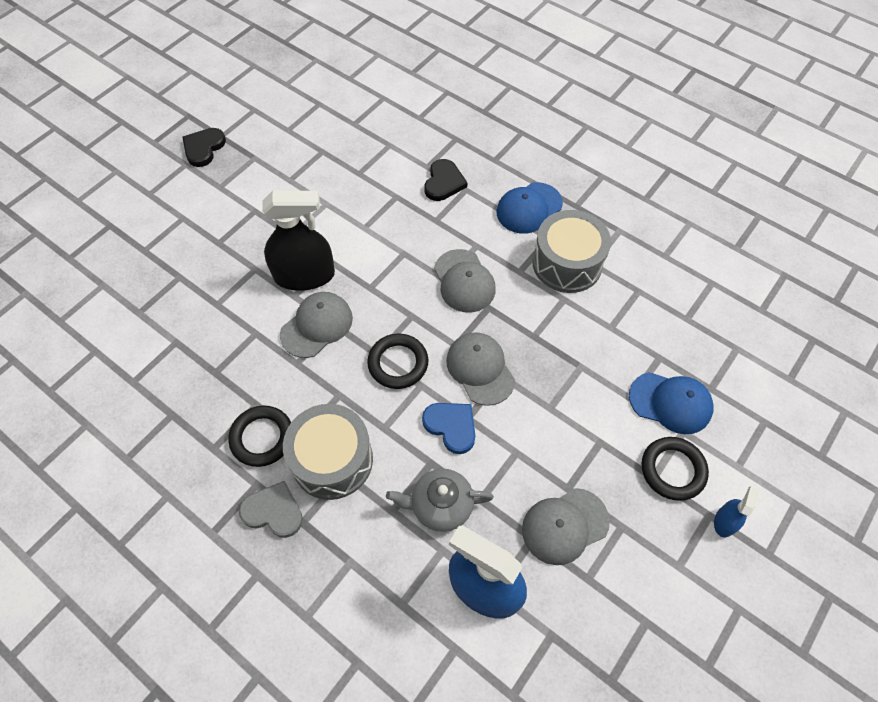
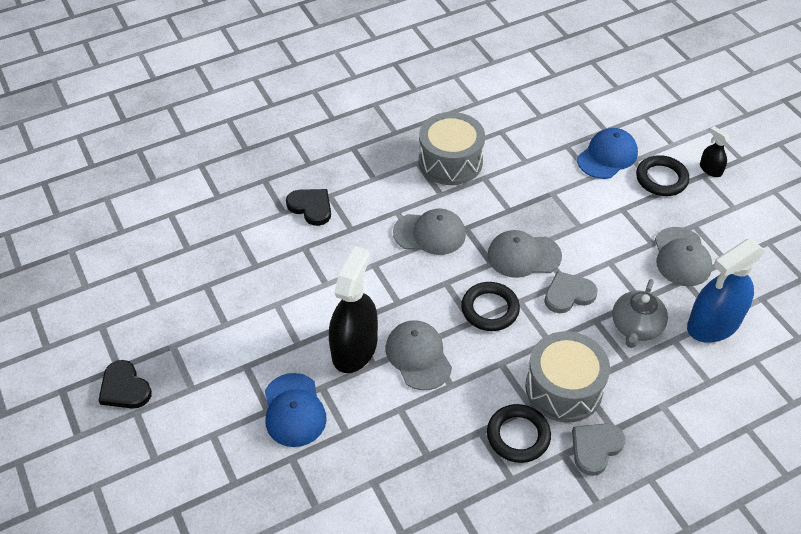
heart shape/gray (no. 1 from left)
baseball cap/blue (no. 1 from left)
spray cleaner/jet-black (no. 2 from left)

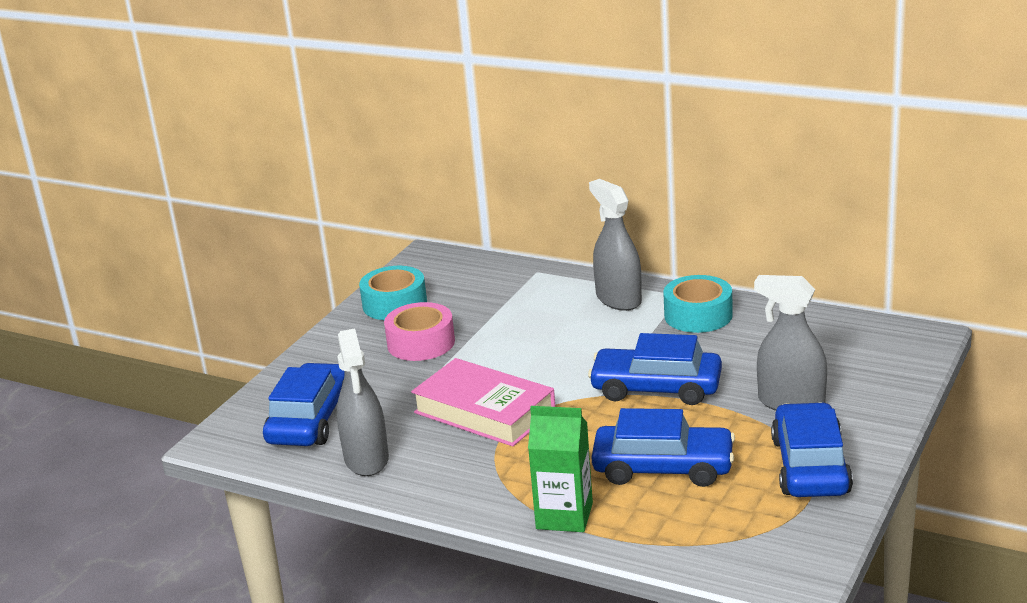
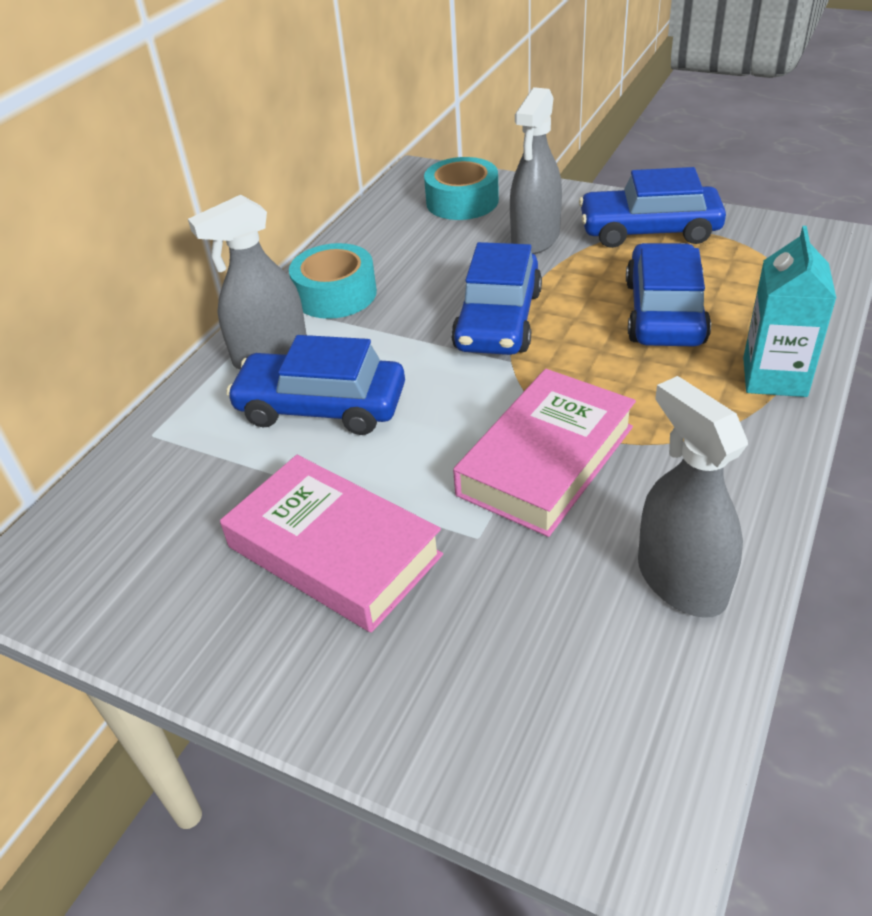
automobile/blue (no. 1 from left)
spray cleaner/gray (no. 3 from left)
sticky tape/aqua (no. 2 from left)
hardback/pink (no. 1 from left)
carton/aqua

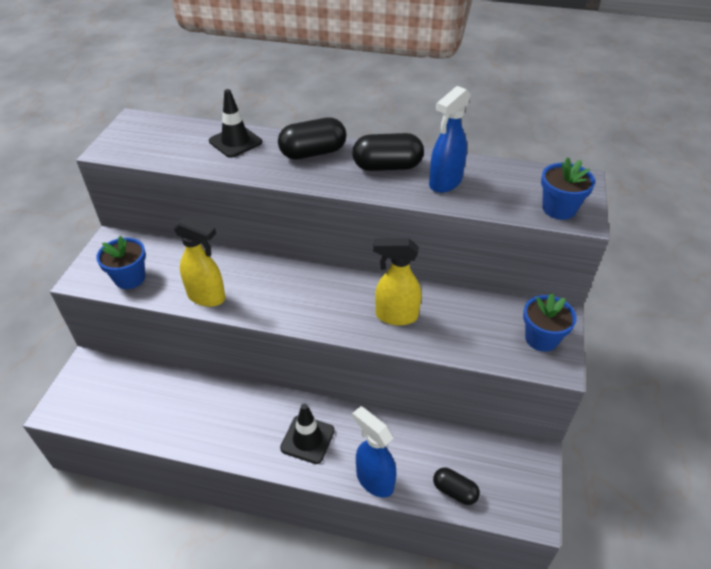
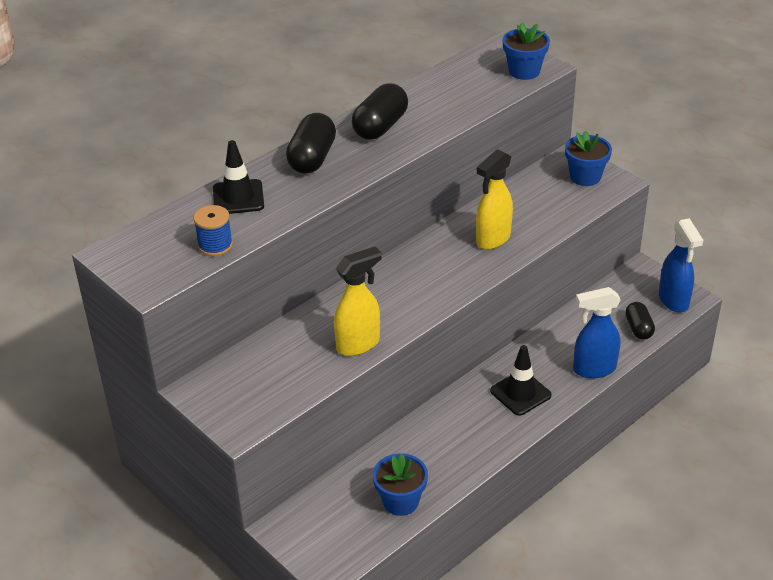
flower pot/blue (no. 1 from left)
spray cleaner/blue (no. 2 from left)
pill/jet-black (no. 3 from left)
bobbin/blue

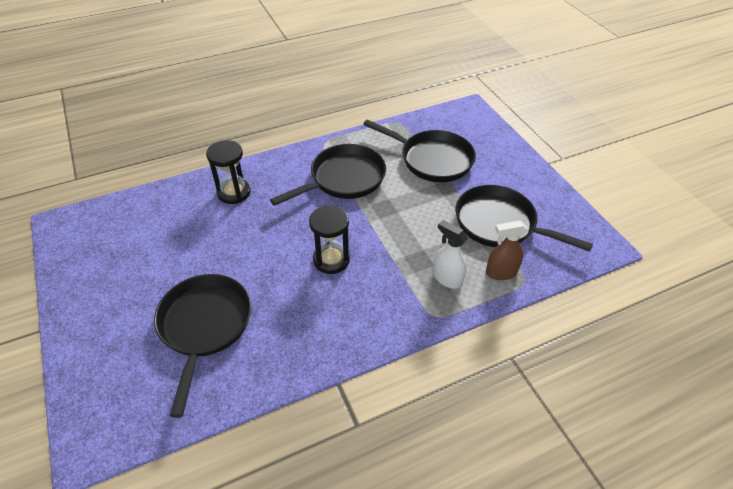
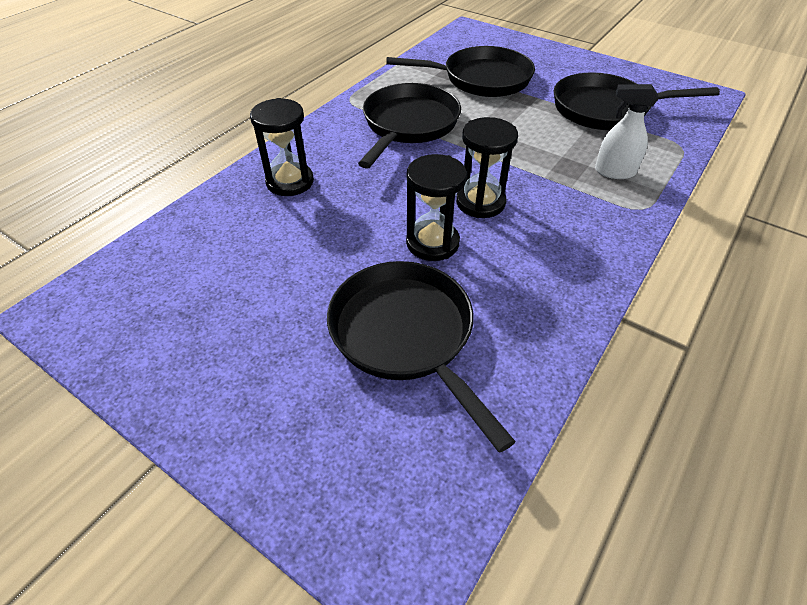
spray cleaner/dark brown
sand timer/jet-black (no. 2 from left)

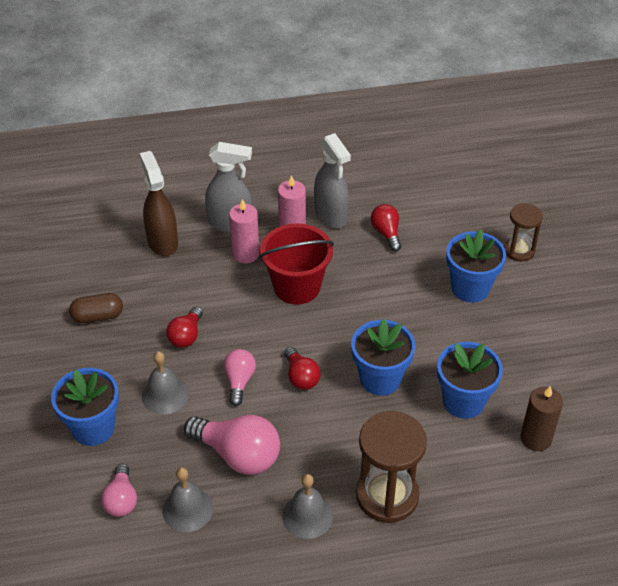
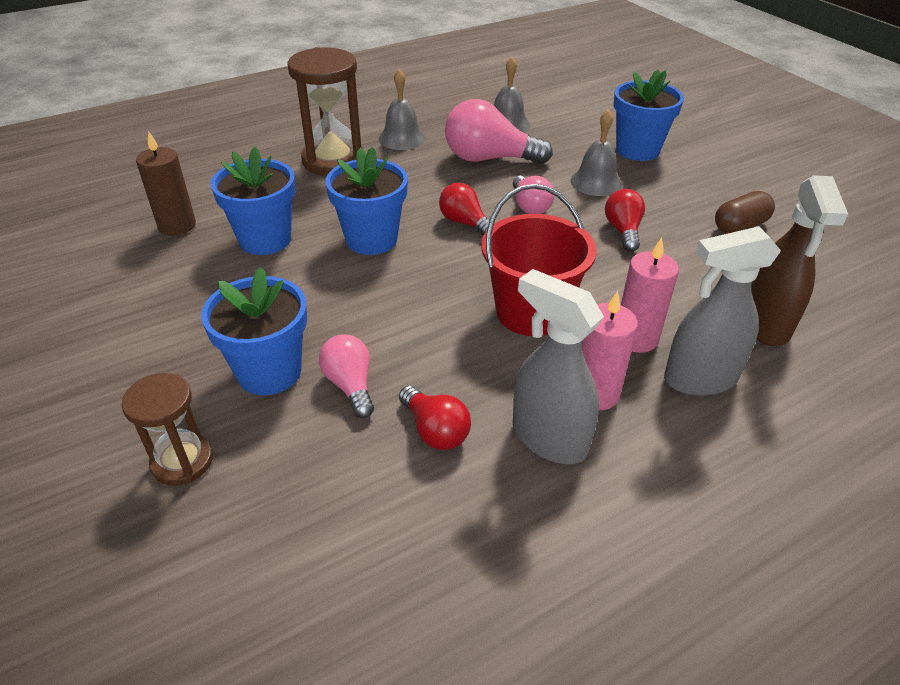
light bulb/pink (no. 1 from left)
spray cleaner/dark brown

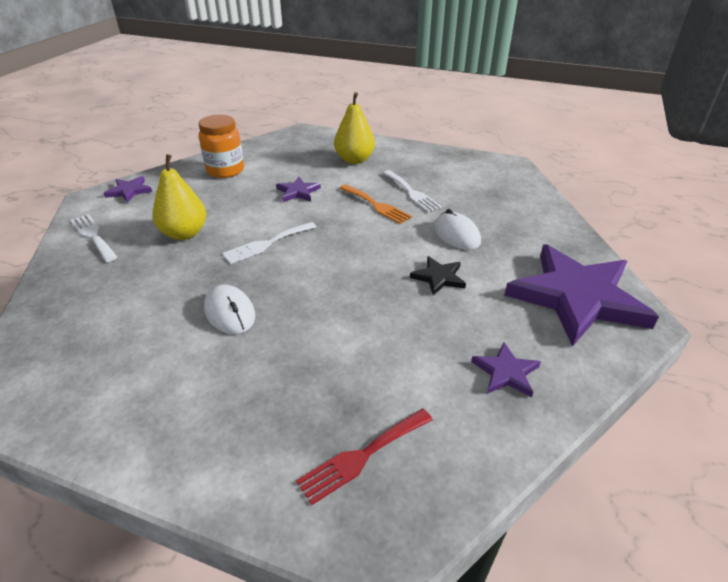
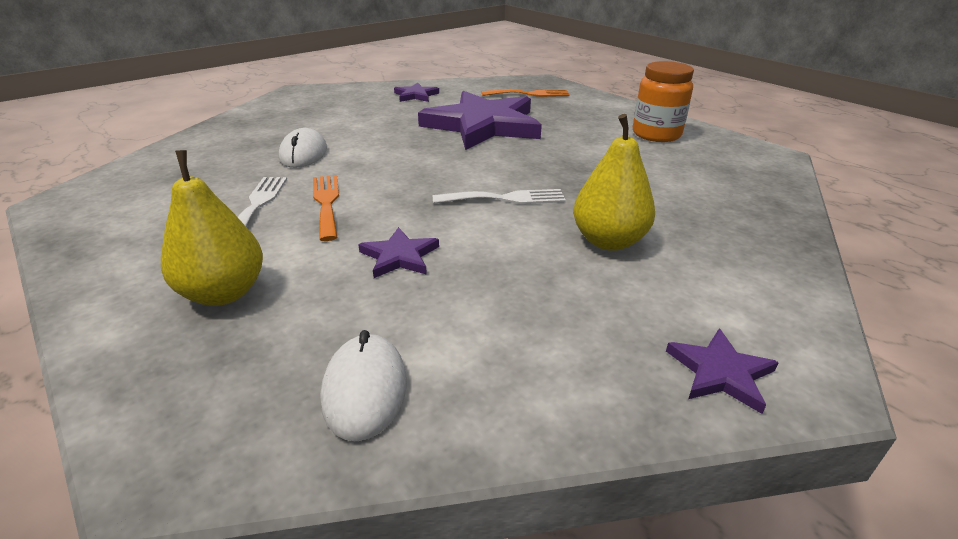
table fork/white (no. 1 from left in the first image)
jar/bright orange
mouse/white (no. 2 from left)
table fork/bright orange (no. 2 from left)
star shape/jet-black
star shape/violet (no. 3 from left)

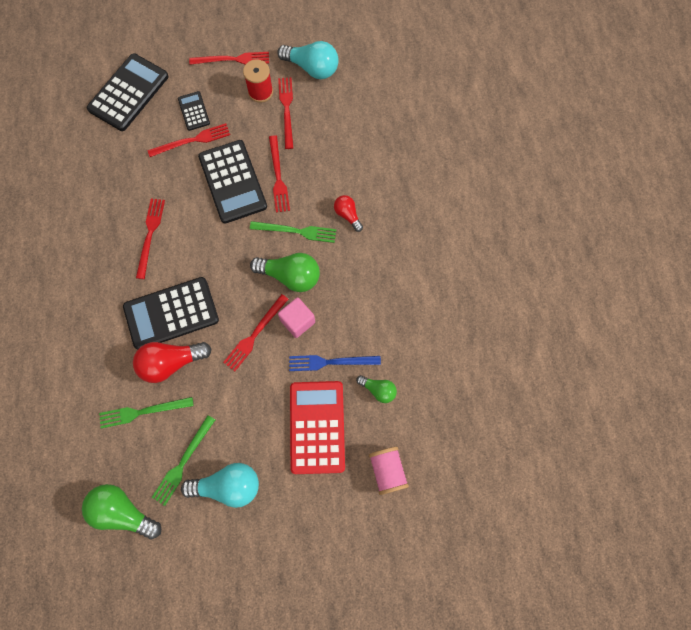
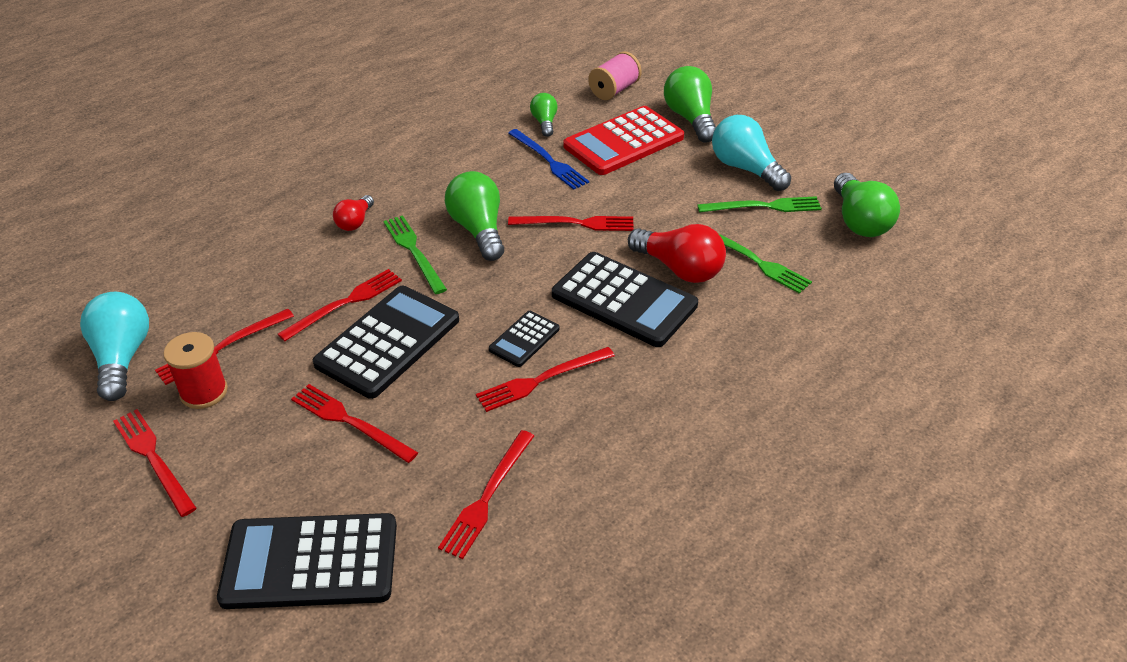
pocket calculator/jet-black (no. 3 from left)
block/pink
table fork/crimson (no. 5 from left)
light bulb/leaf-green (no. 3 from left)

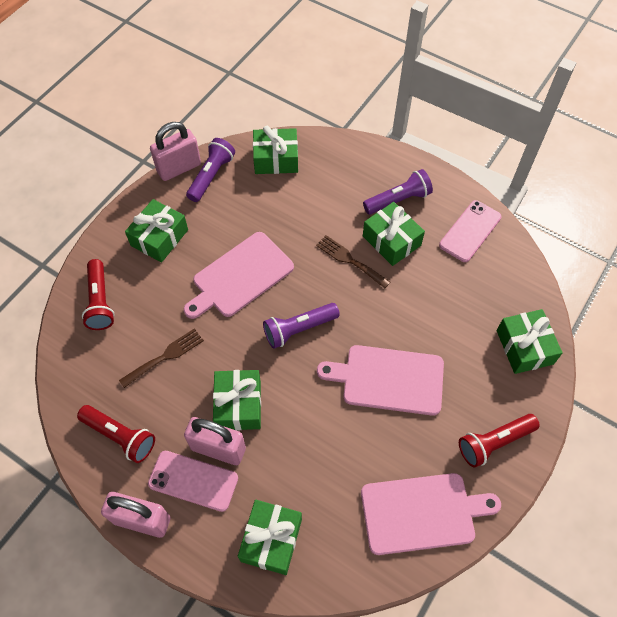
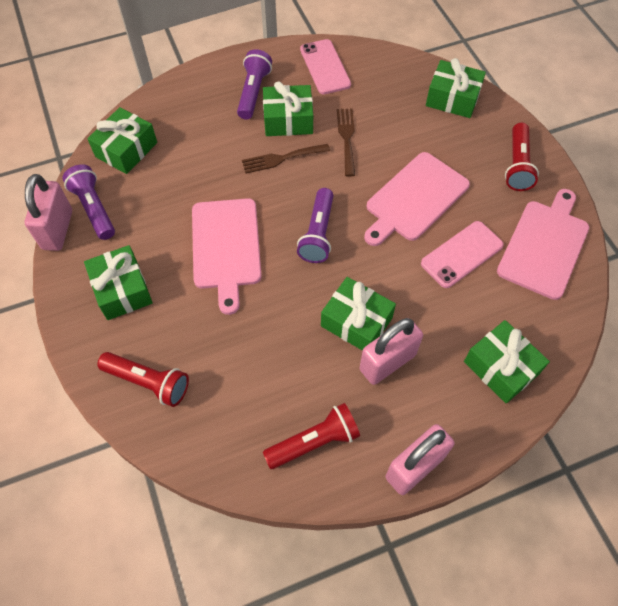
table fork/dark brown (no. 2 from left)
smartphone/pink (no. 2 from left)

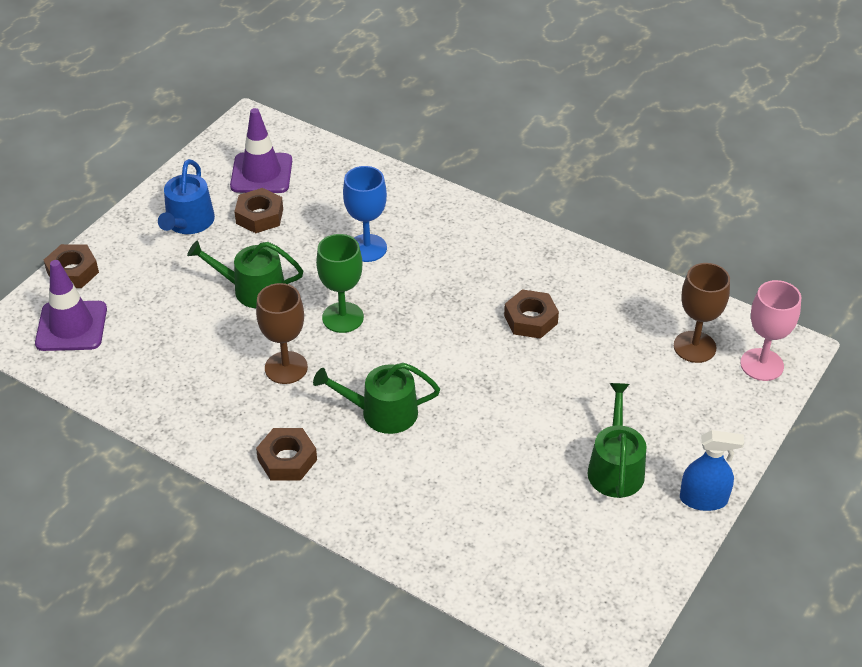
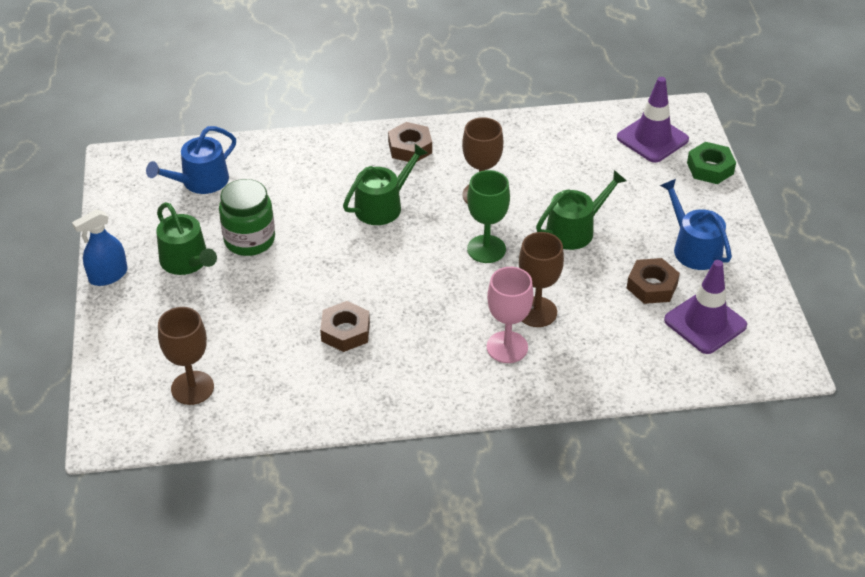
nut/leaf-green
wine glass/dark brown (no. 3 from left)
wine glass/pink
watering pot/blue (no. 1 from left)
jar/leaf-green

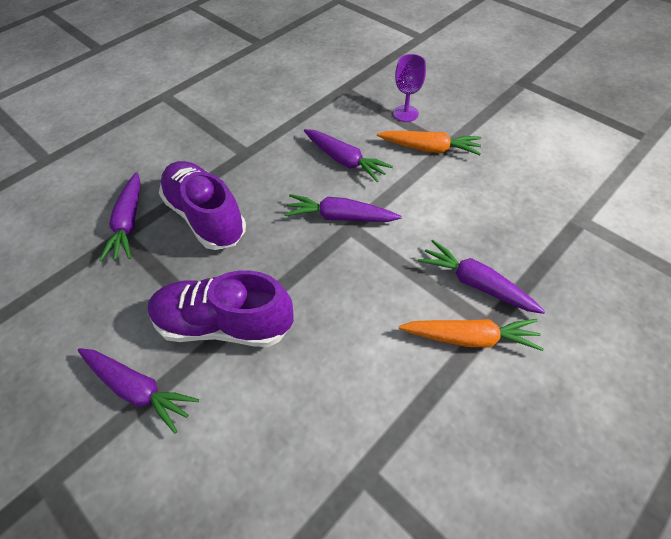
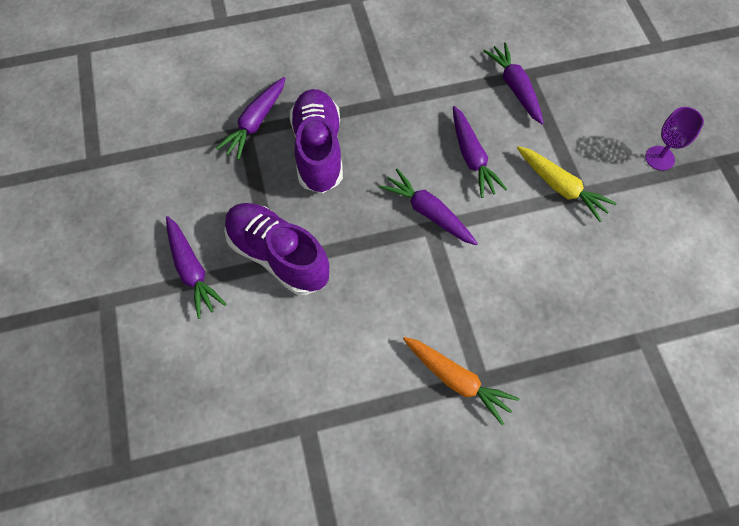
root vegetable/golden
wine glass/violet
root vegetable/violet (no. 5 from left)

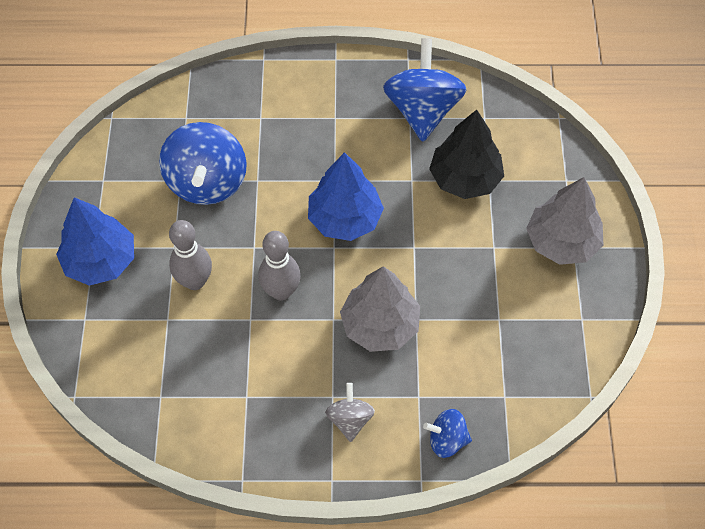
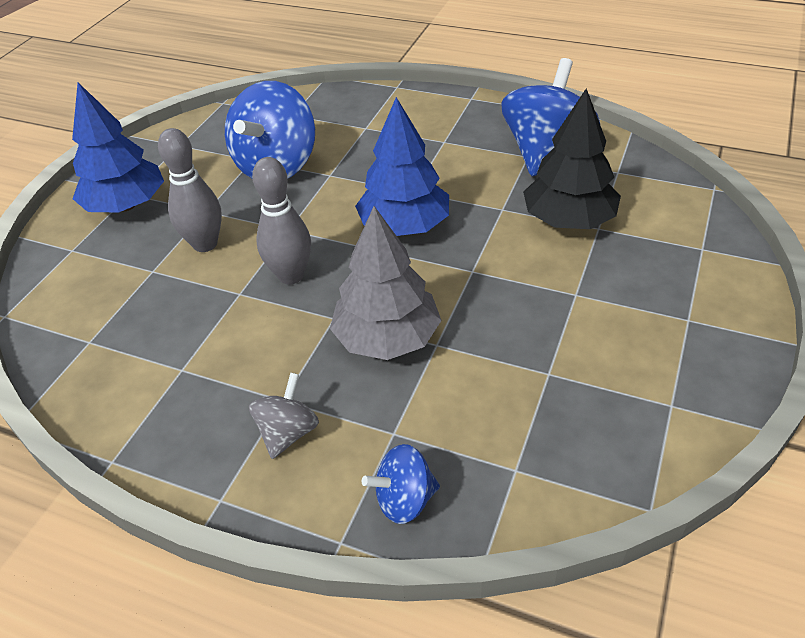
whirligig/blue (no. 2 from left)
tree/gray (no. 2 from left in the first image)

